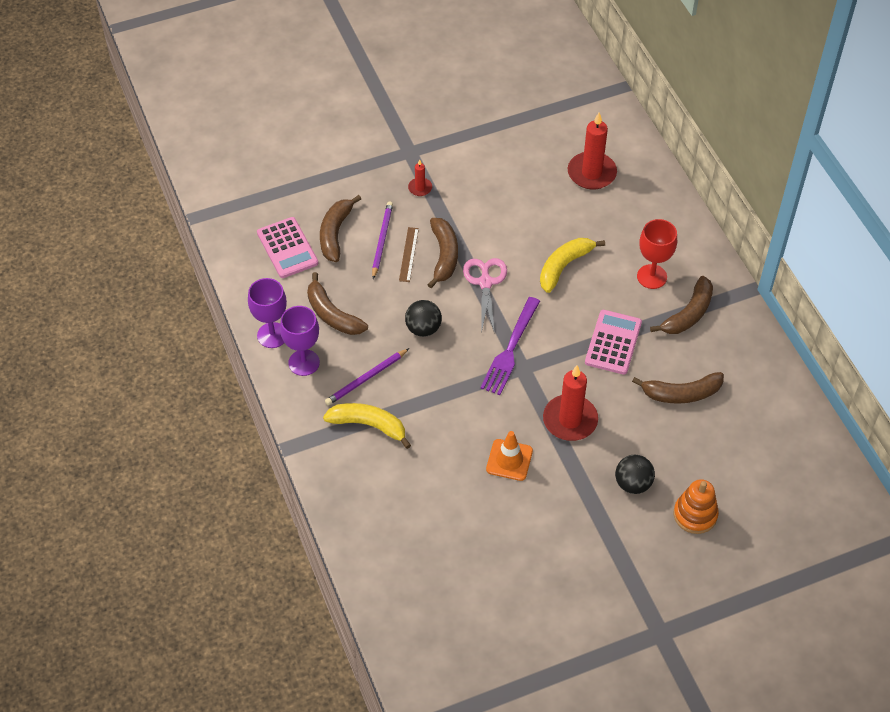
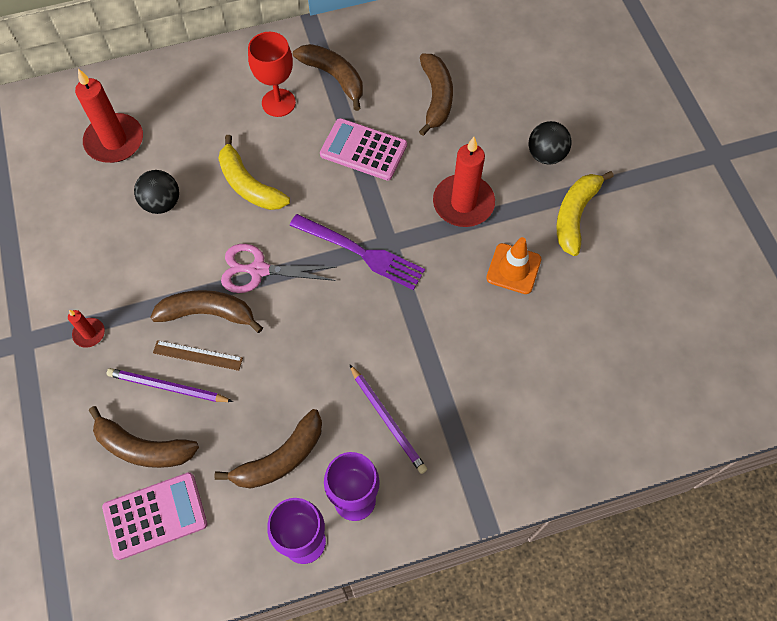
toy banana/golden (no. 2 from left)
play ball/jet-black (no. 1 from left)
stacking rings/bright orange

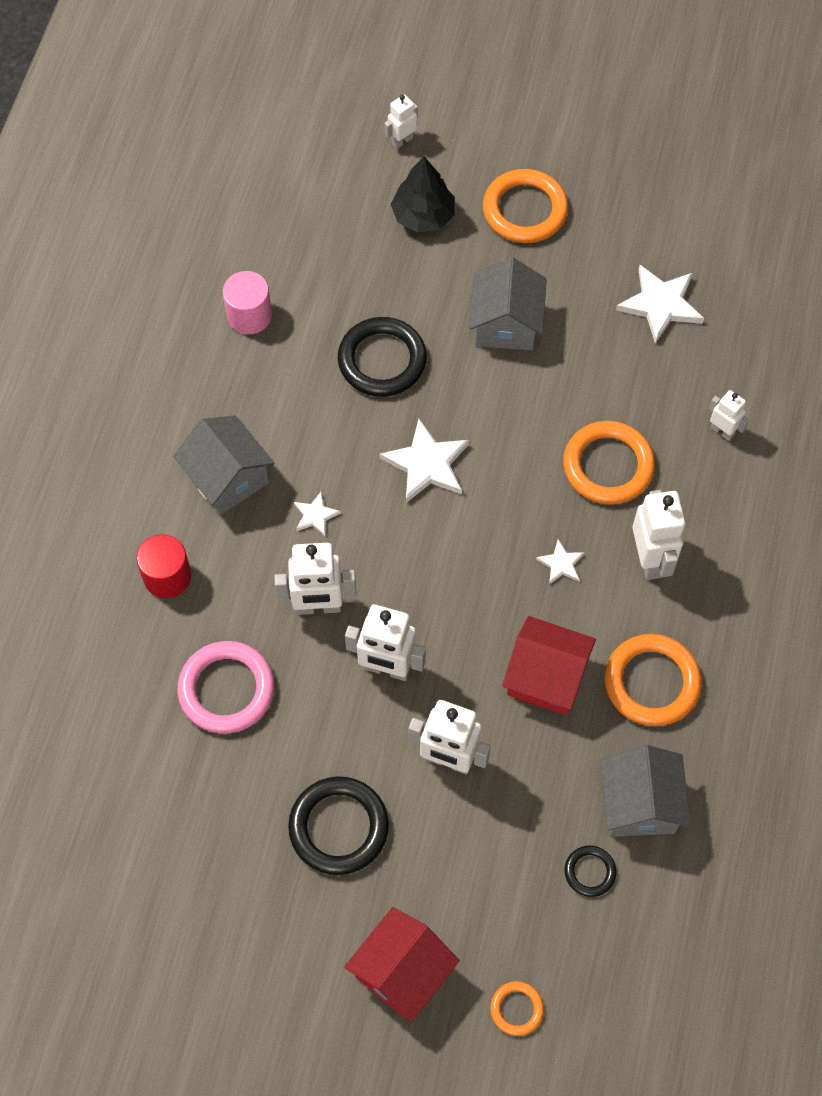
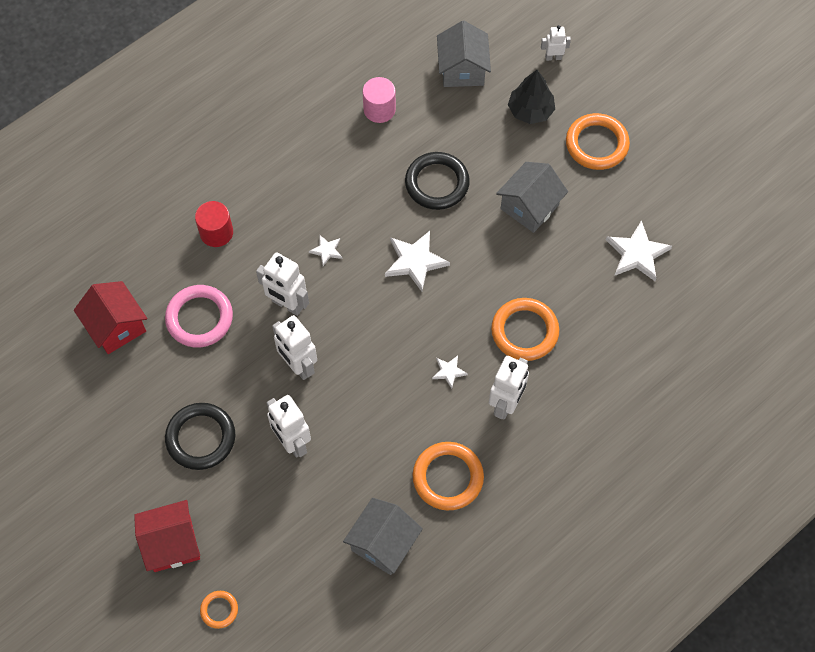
cottage/gray (no. 2 from left)
cottage/crimson (no. 1 from left)
torus/jet-black (no. 3 from left in the first image)
robot/white (no. 6 from left in the first image)

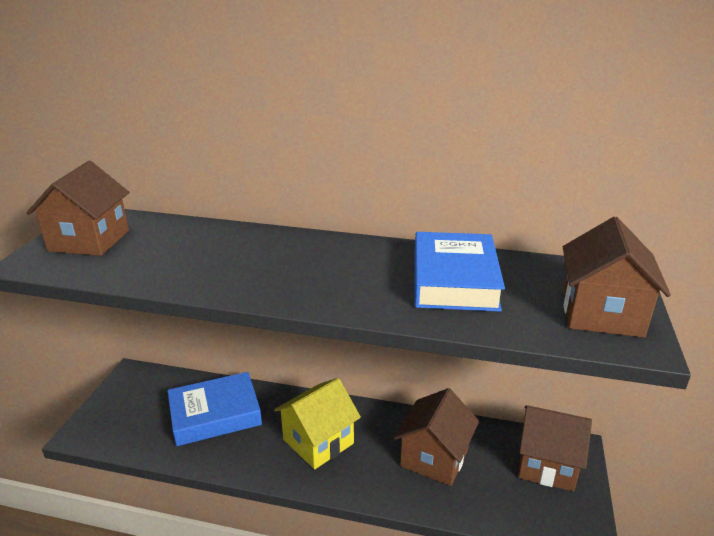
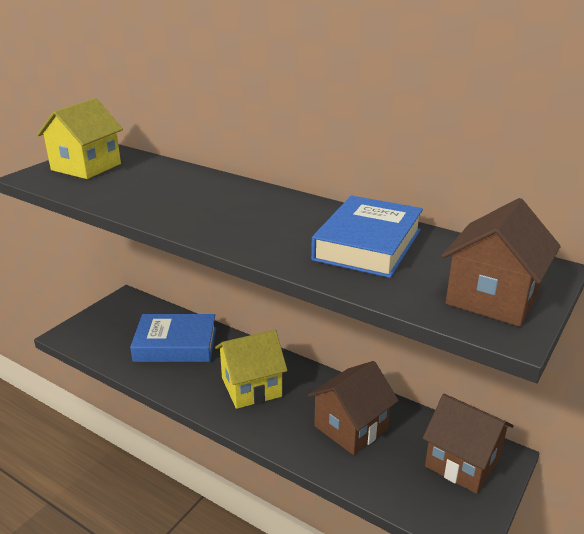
cottage/golden (no. 1 from left)

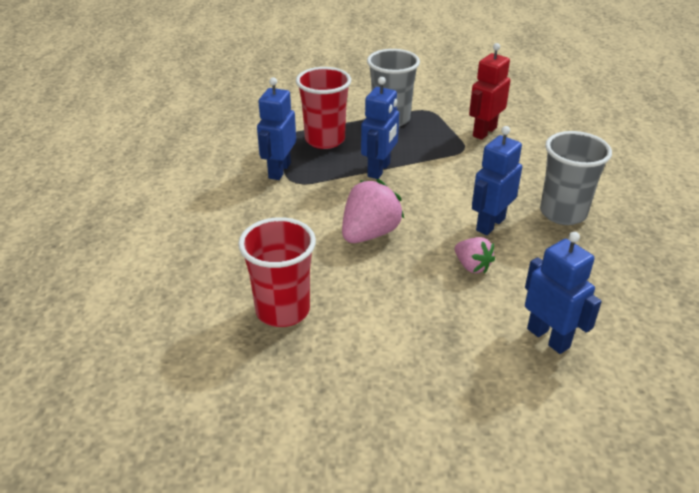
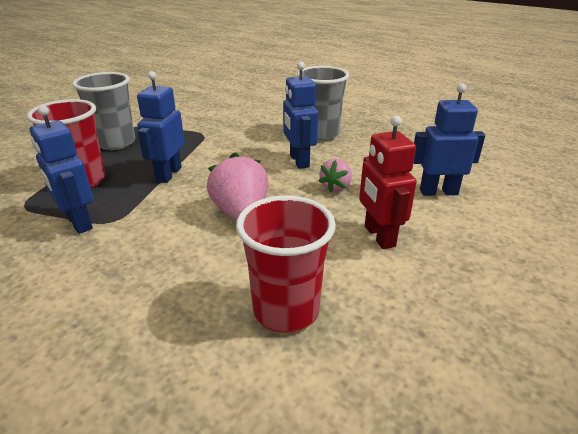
robot/blue (no. 2 from left)
berry/pink (no. 2 from left)
robot/crimson

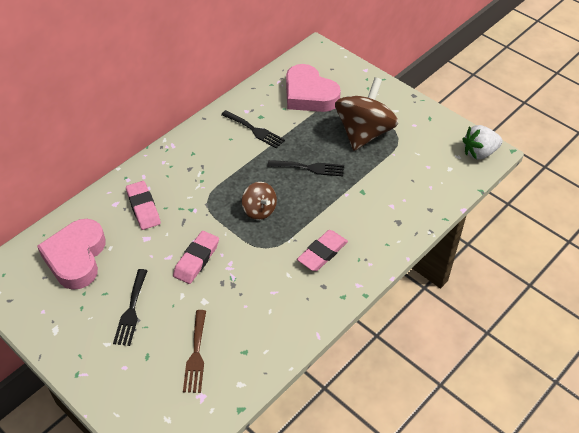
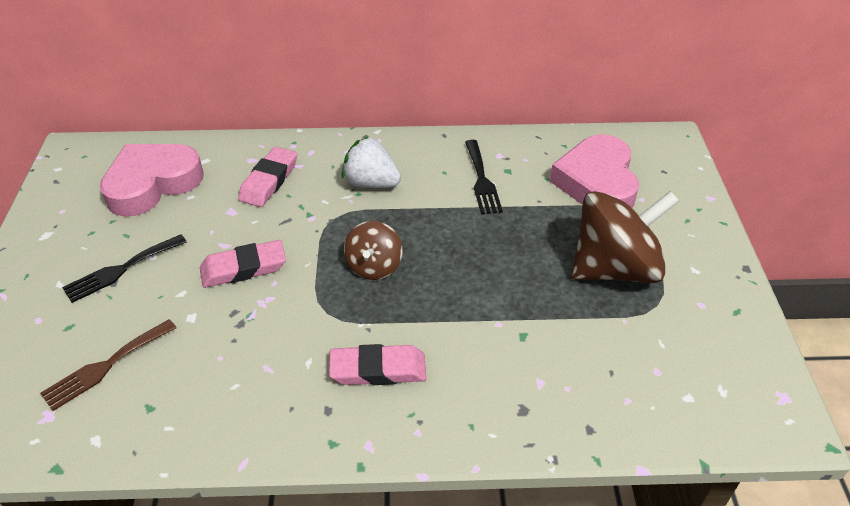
table fork/jet-black (no. 3 from left in the first image)
berry/white

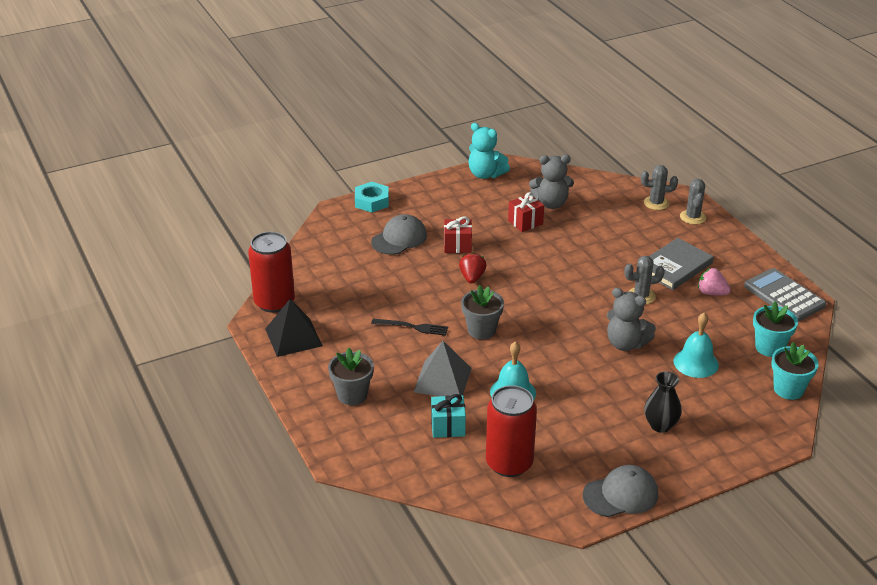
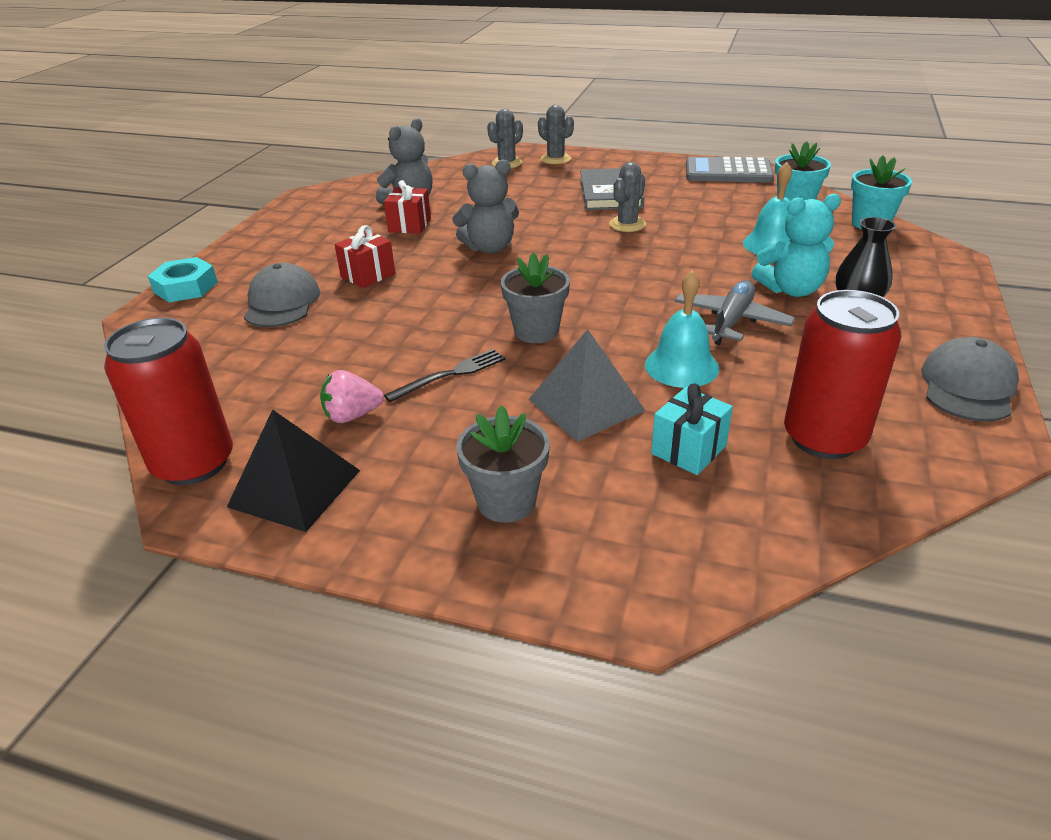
berry/crimson
teddy bear/aqua
teddy bear/gray (no. 2 from left)
berry/pink
aeroplane/gray

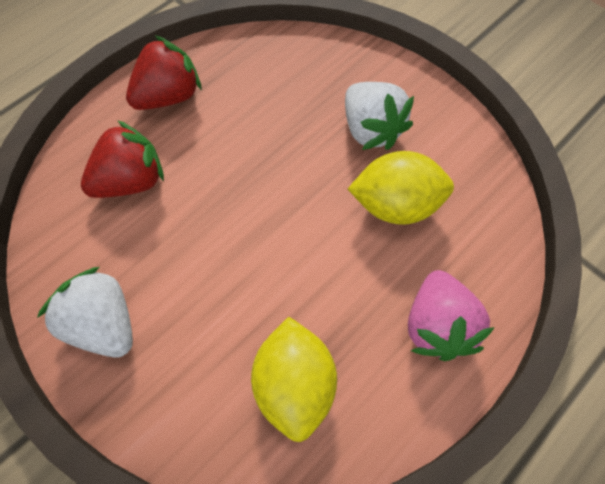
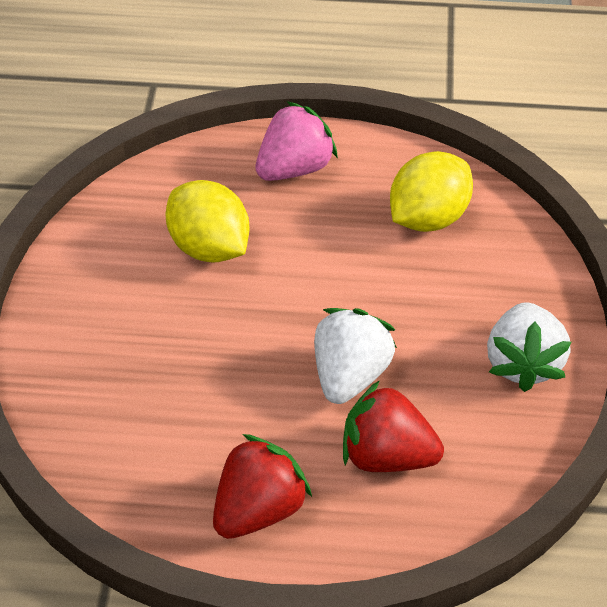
berry/crimson (no. 1 from left)
berry/white (no. 1 from left)

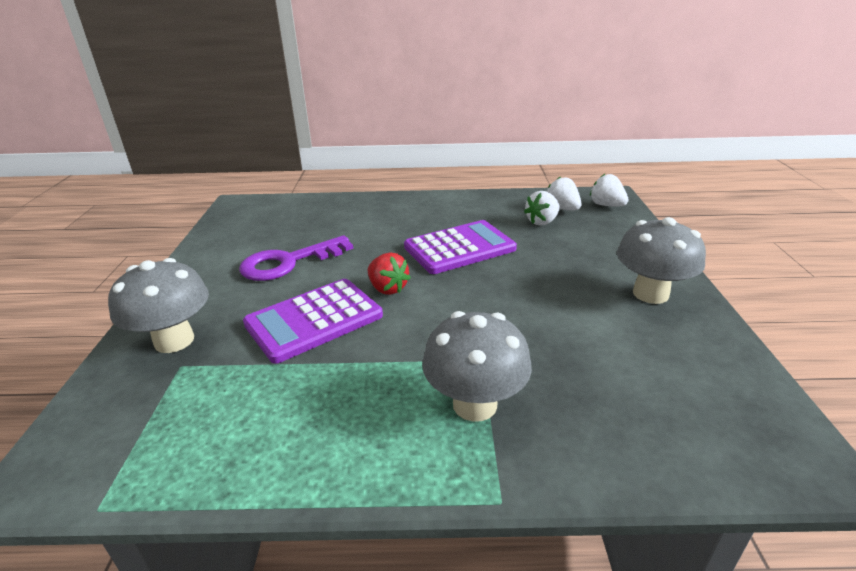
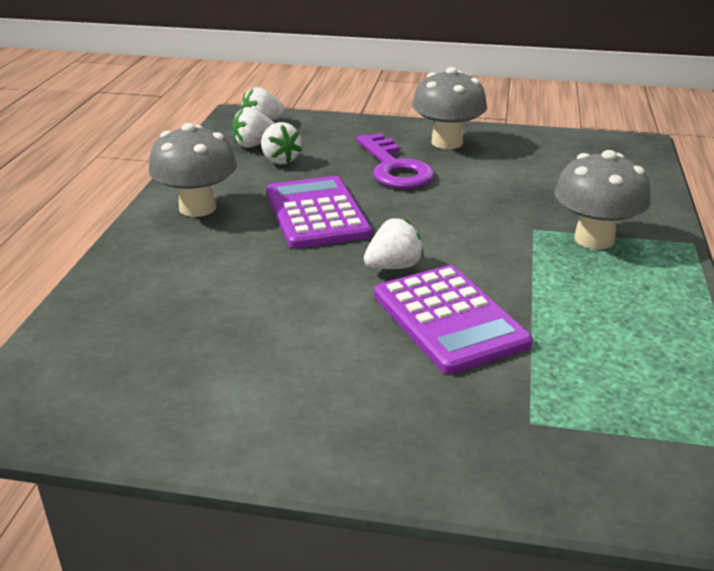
mushroom/gray (no. 1 from left)
key/violet
berry/white (no. 4 from left)

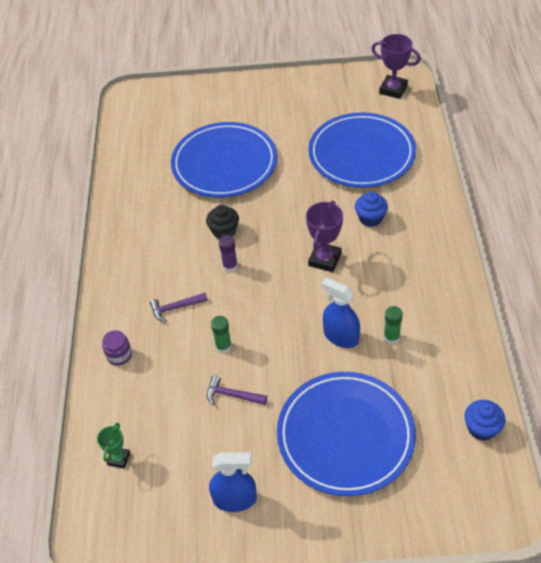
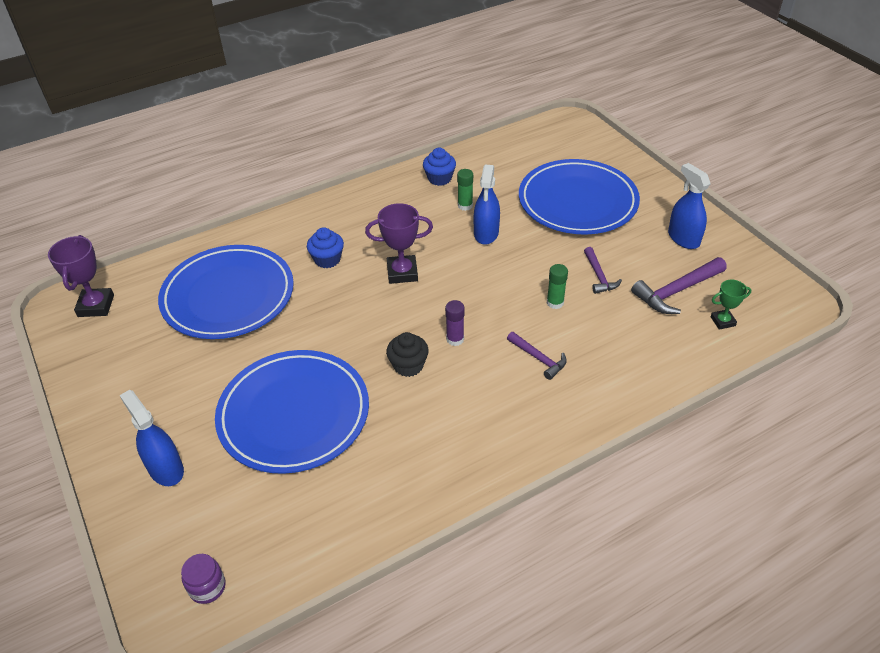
jar/violet
cupcake/blue (no. 2 from left)
spray cleaner/blue (no. 1 from left)
hammer/violet (no. 3 from left)

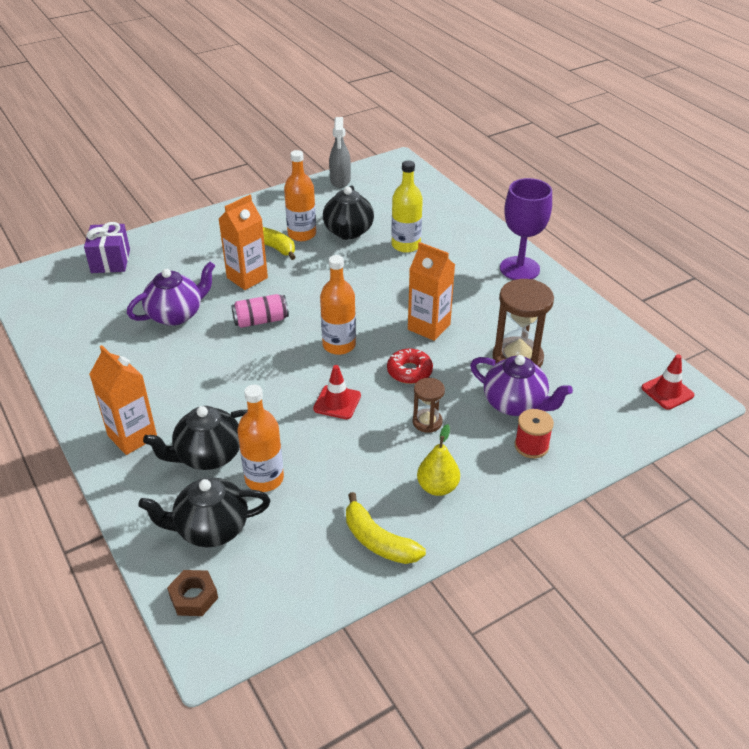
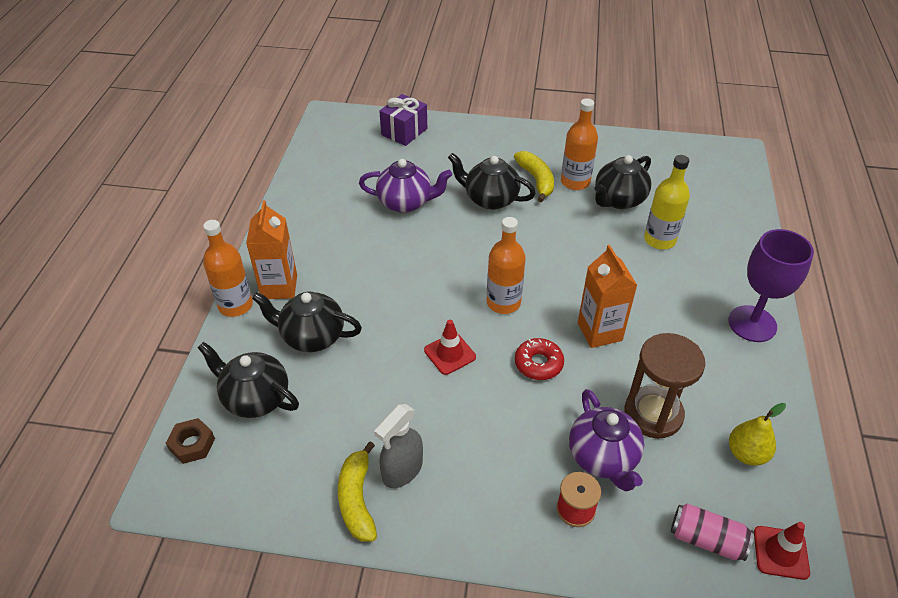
tea pot/jet-black (no. 3 from left)
soda can/pink
bottle/bright orange (no. 1 from left)
spray cleaner/gray
sand timer/dark brown (no. 1 from left in the first image)
pear fruit/golden

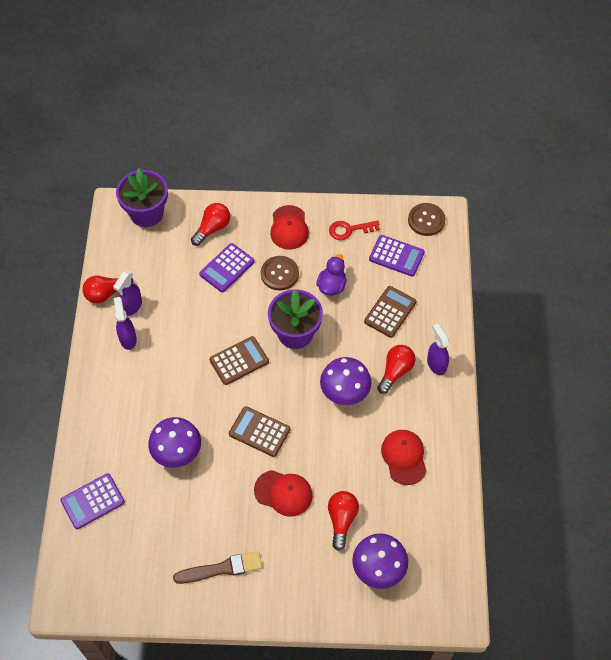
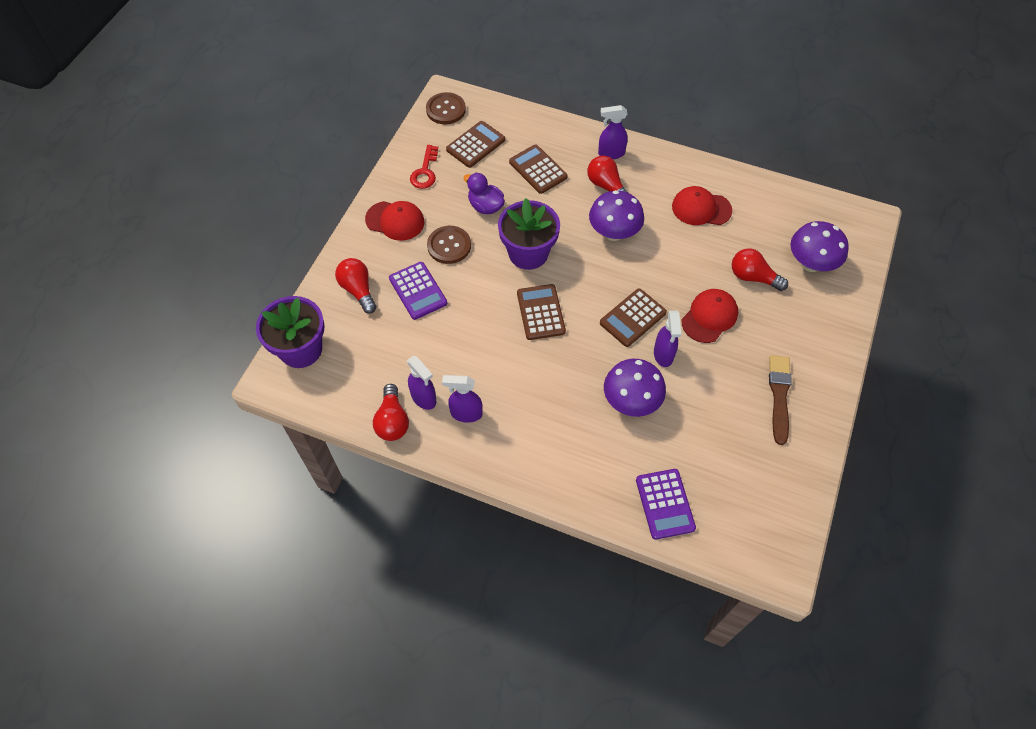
pocket calculator/dark brown (no. 1 from left)
spray cleaner/violet (no. 4 from left)

